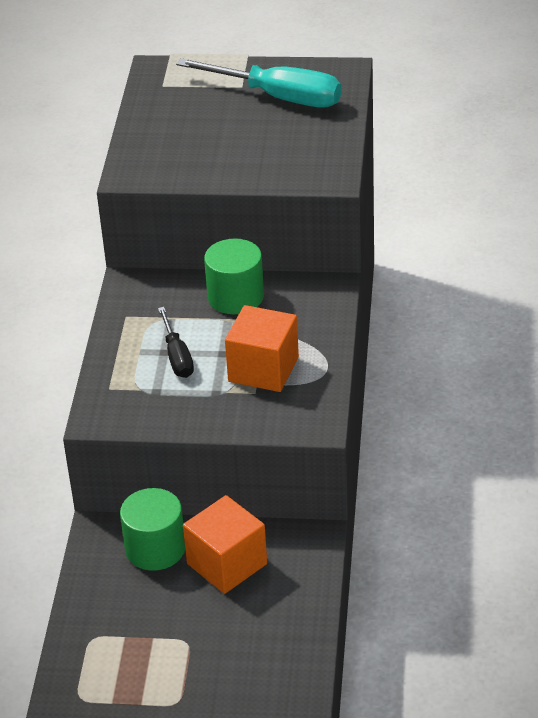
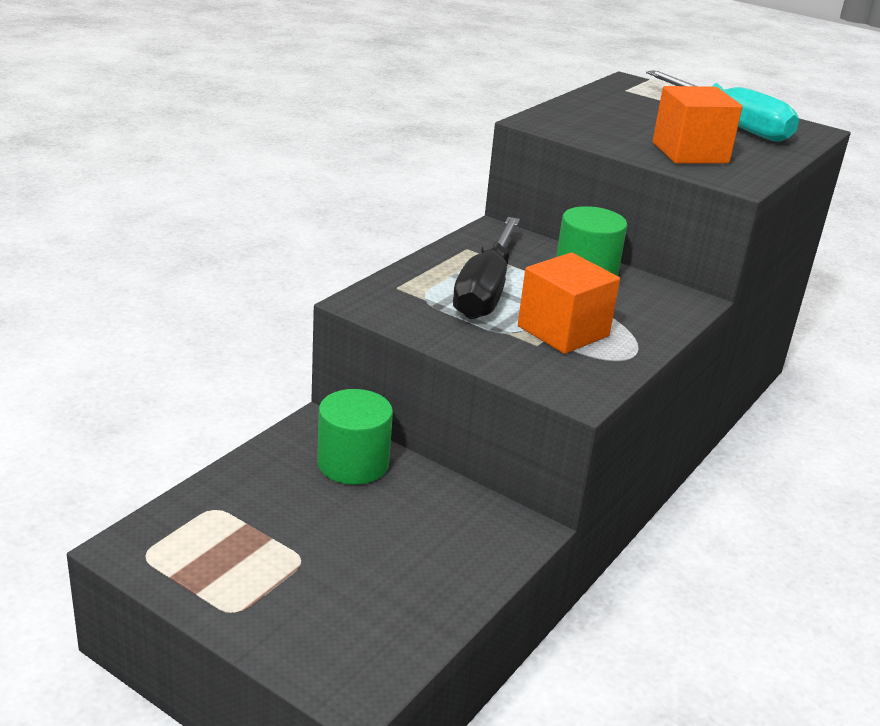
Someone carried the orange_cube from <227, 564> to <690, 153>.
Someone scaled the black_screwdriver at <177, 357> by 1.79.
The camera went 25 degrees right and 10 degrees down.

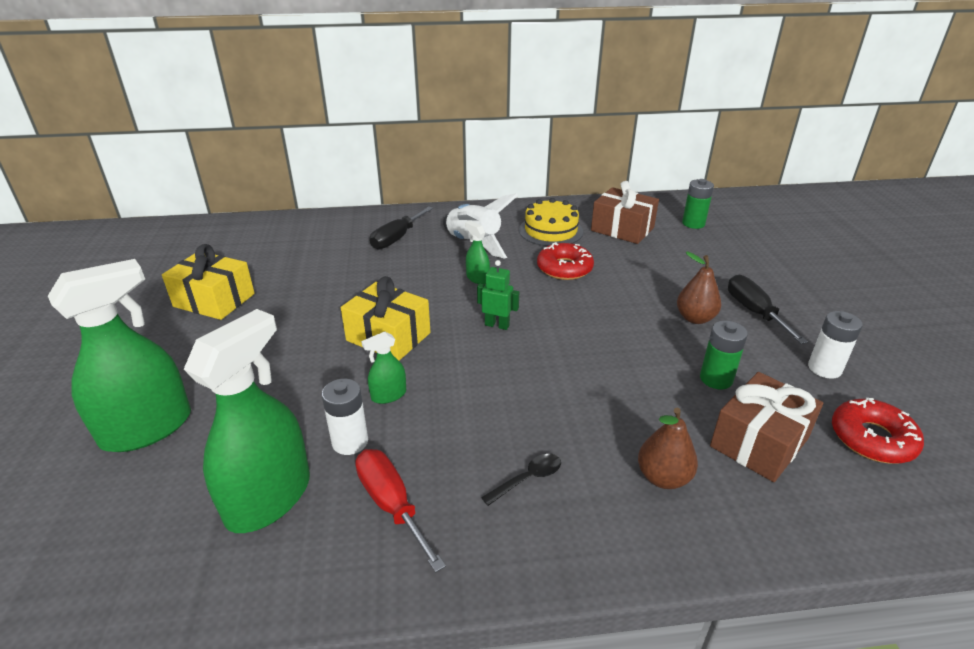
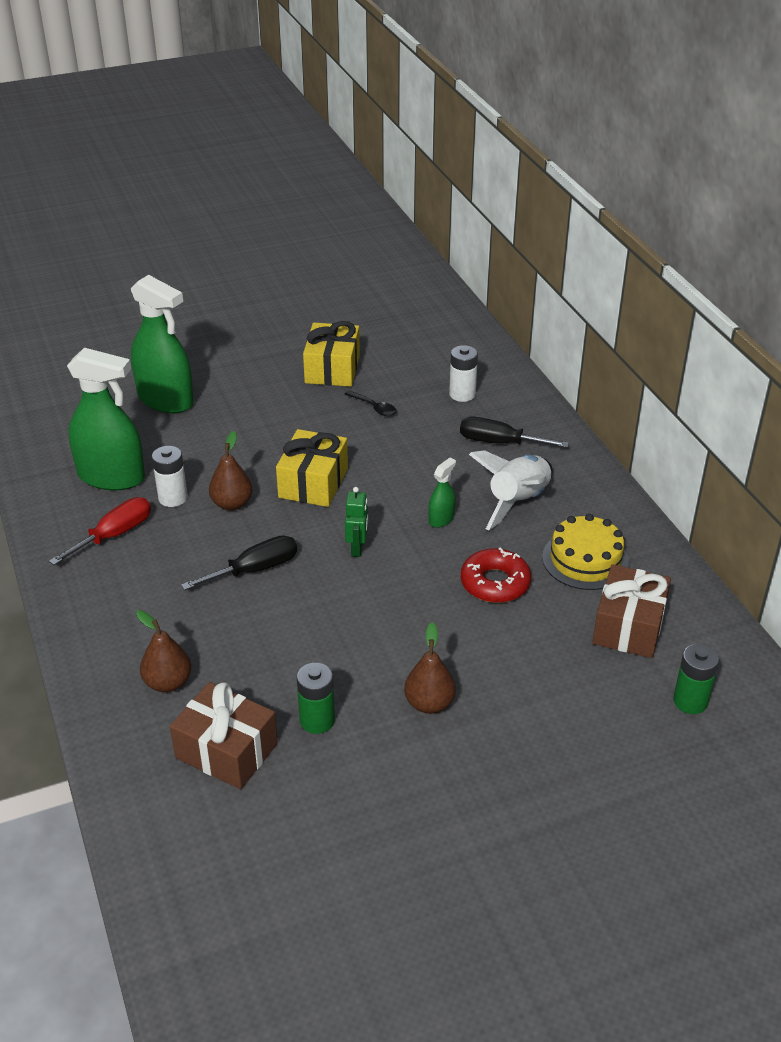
Someone took away the red_donut at <872, 439>.
Someone carried the black_spoon from <528, 479> to <374, 407>.
Someone carried the black_screwdriver from <754, 312> to <255, 570>.
Someone carried the white_battery from <824, 368> to <462, 394>.
Someone swapped the green_spray_bottle at <388, 395> for the brown_pear at <232, 504>.
The camera went 75 degrees right and 5 degrees up.

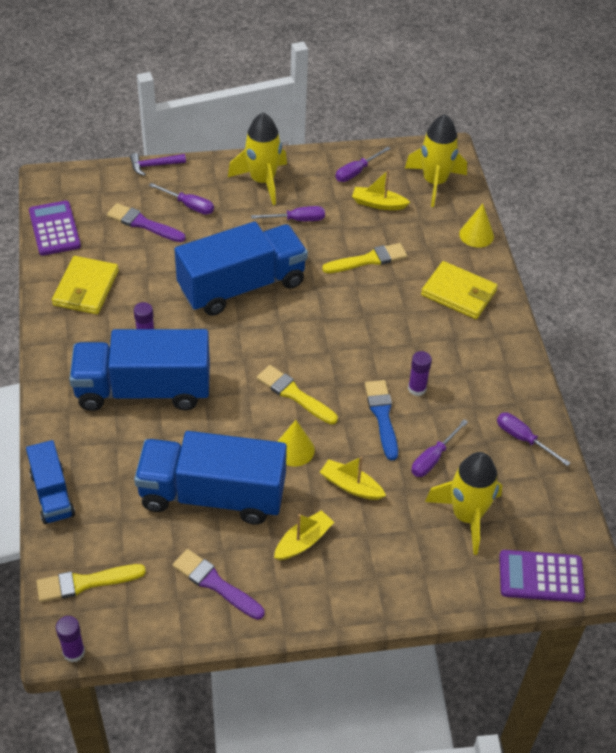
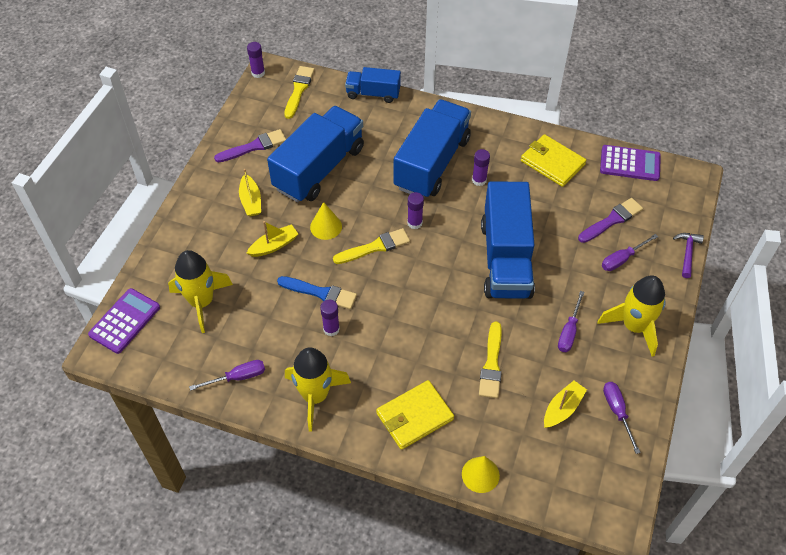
Someone took away the purple_screwdriver at <433, 458>.
Someone put down the purple_glue_stick at <414, 223>.
Someone carried the yellow_rocket from <434, 182> to <315, 396>.
The camera went 120 degrees right and 5 degrees up.

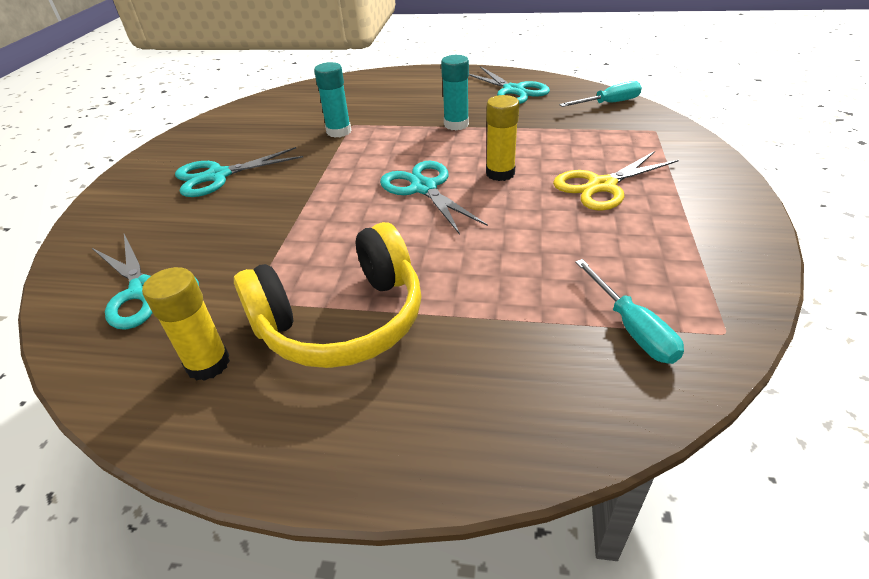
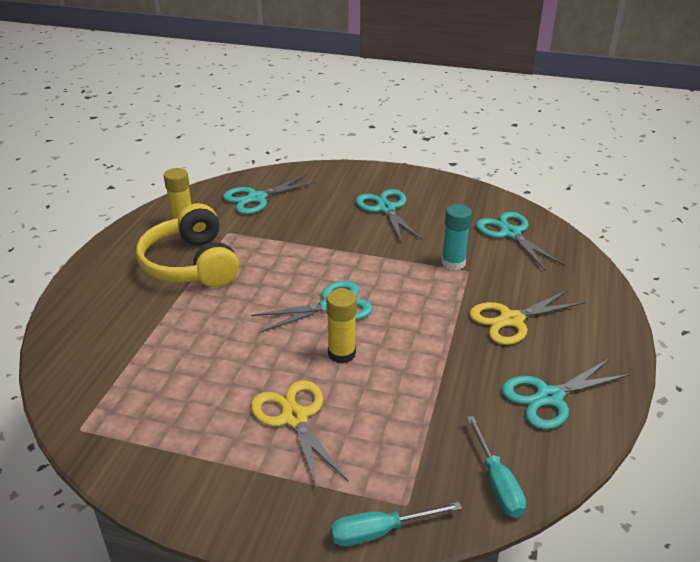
Someone took away the turquoise_glue_stick at <456, 124>.
Someone put down the yellow_scissors at <511, 320>.
Someone put down the turquoise_scissors at <510, 233>.
Someone carried the turquoise_screwdriver from <632, 328> to <380, 532>.
The camera went 95 degrees right and 5 degrees down.

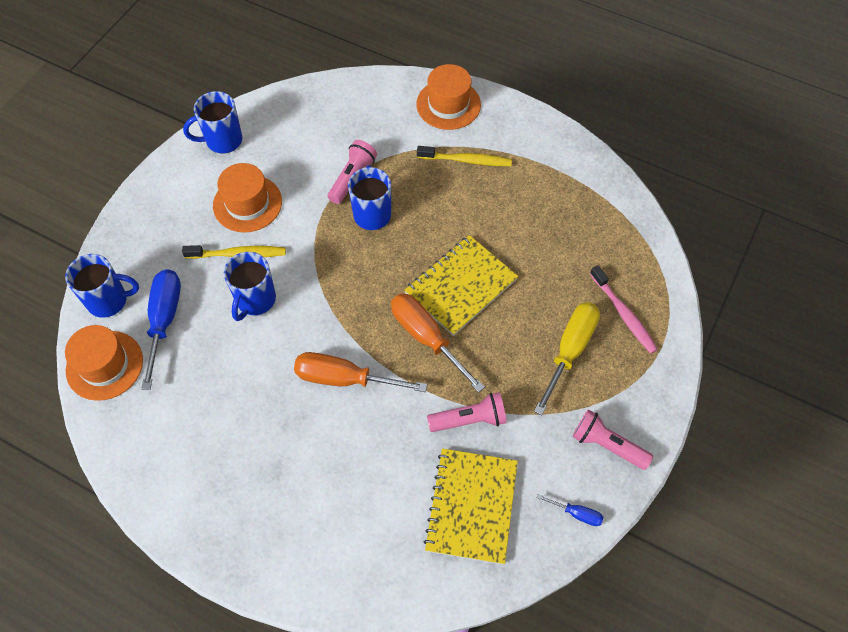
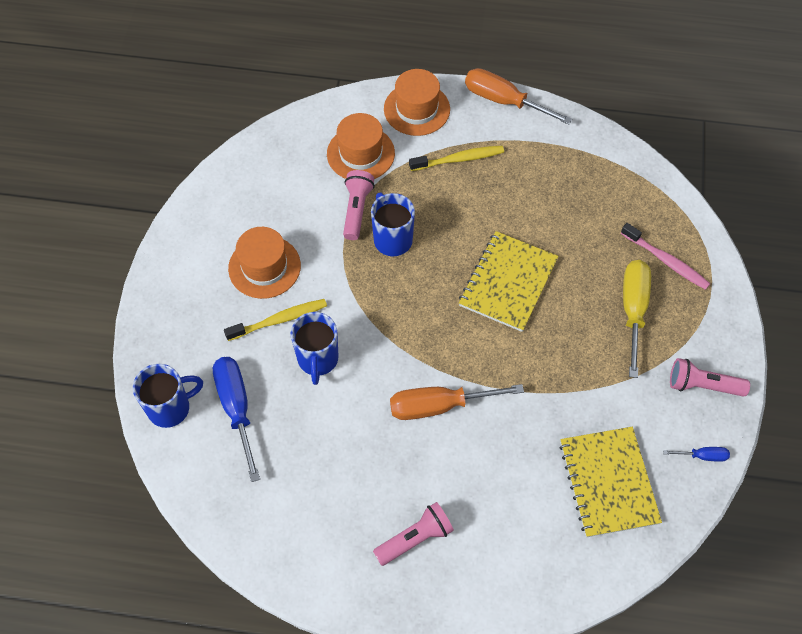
Someone took away the blue_mug at <223, 141>.
Someone carried the orange_hat from <104, 365> to <360, 153>.
Someone carried the orange_screwdriver from <426, 338> to <504, 101>.
Someone carried the pink_flashlight from <469, 419> to <415, 538>.
The camera went 20 degrees left and 0 degrees up.

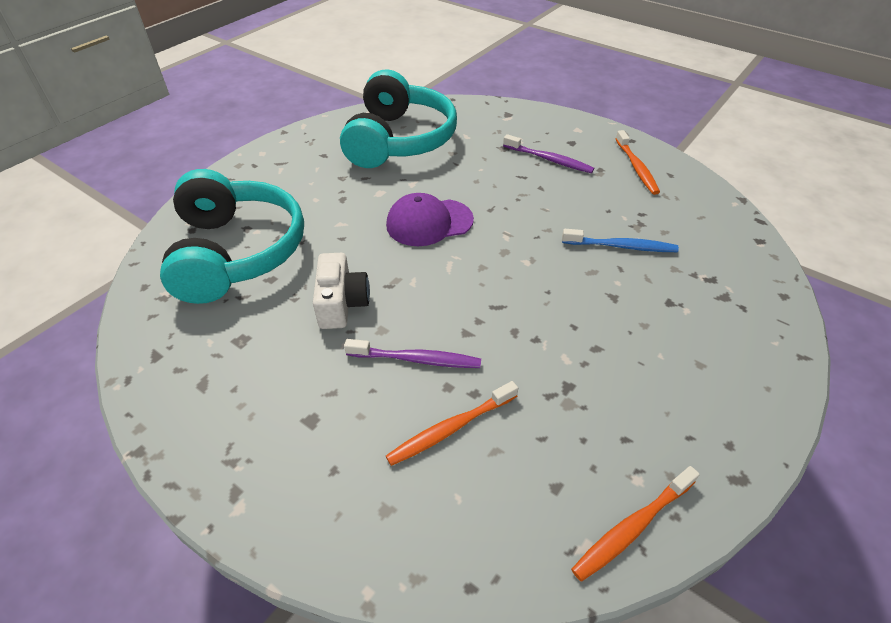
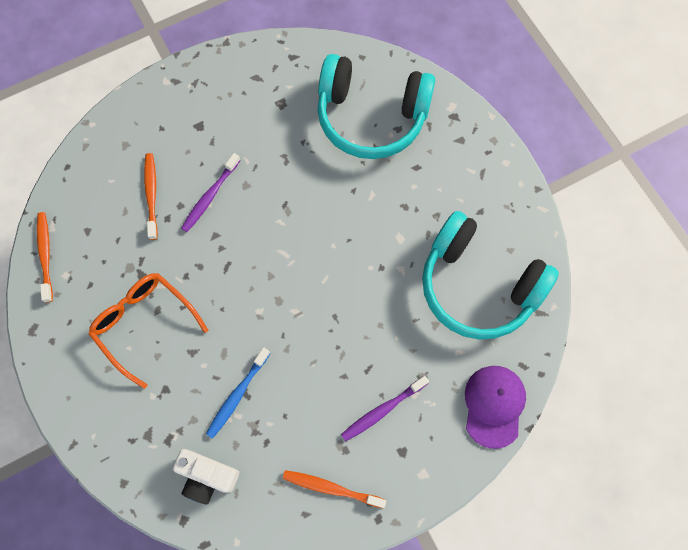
Someone put down the orange_glasses at <144, 324>.
Someone carried the white_camera from <341, 303> to <207, 476>.
Someone carried the purple_cap from <429, 222> to <494, 406>.
The camera went 115 degrees right and 25 degrees up.

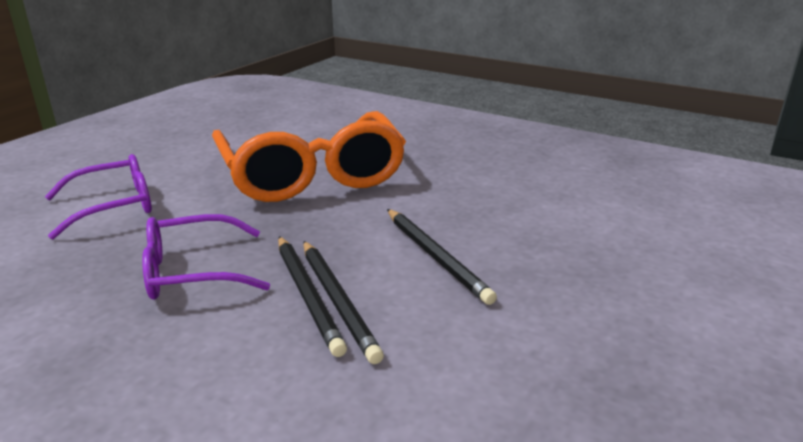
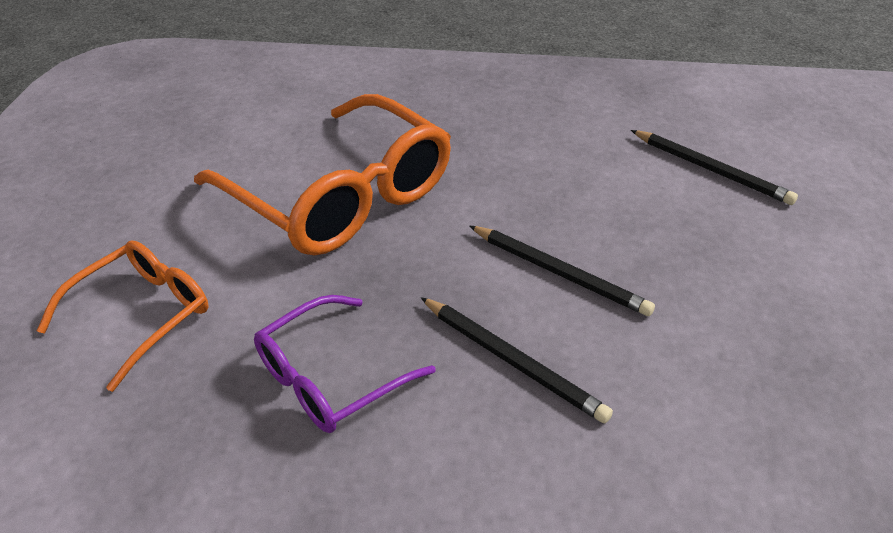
Someone carried the black_pencil from <308, 295> to <711, 169>.
Someone repainted the purple_glasses at <113, 206>, which became the orange_glasses at <141, 315>.
The camera went 25 degrees left and 15 degrees up.

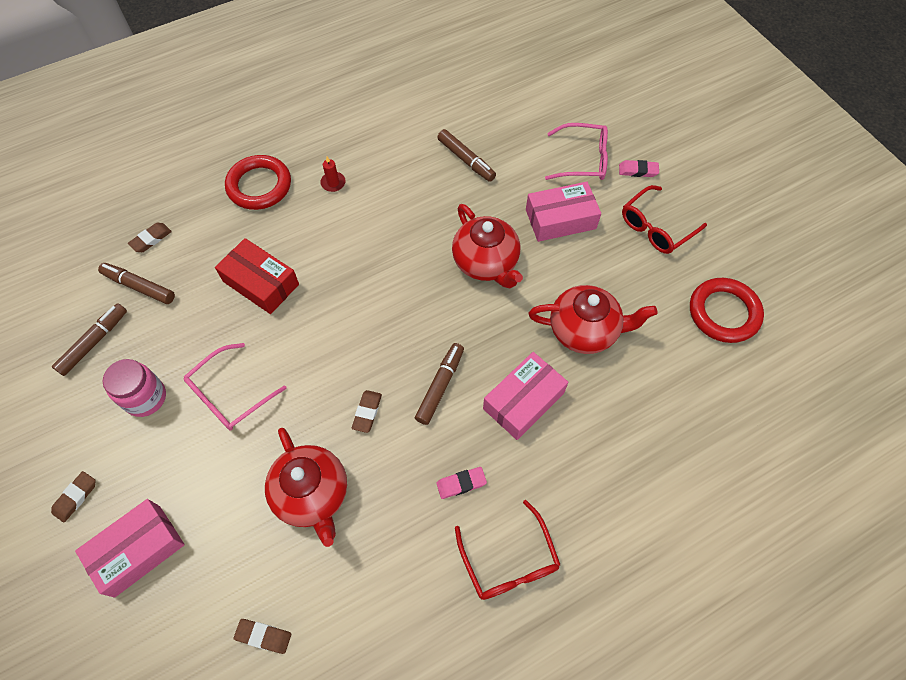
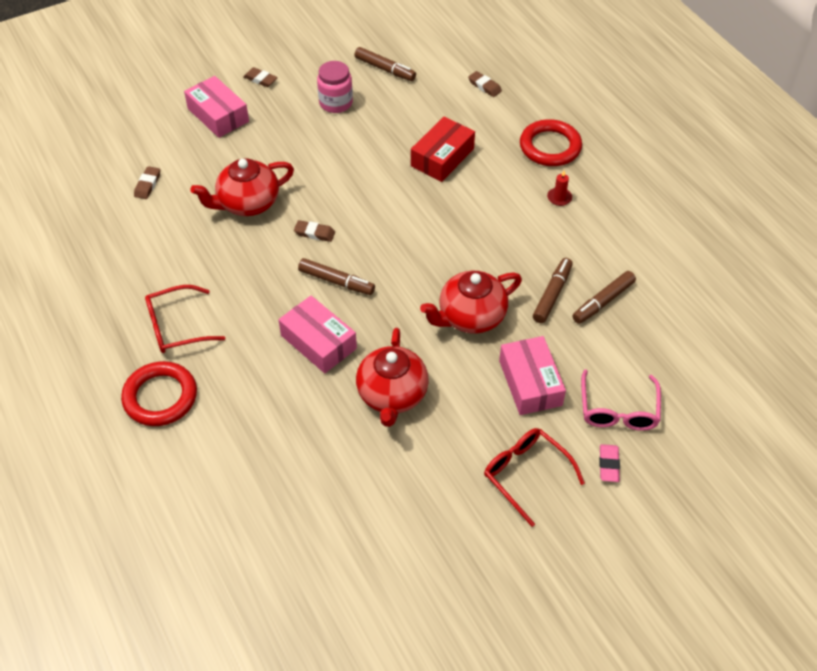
Someone took away the pink_glasses at <229, 395>.
Someone took away the pink_eraser at <461, 483>.
Someone carried the brown_marker from <139, 286> to <552, 294>.
Someone carried the red_ring from <723, 313> to <160, 397>.
The camera went 90 degrees right and 10 degrees down.

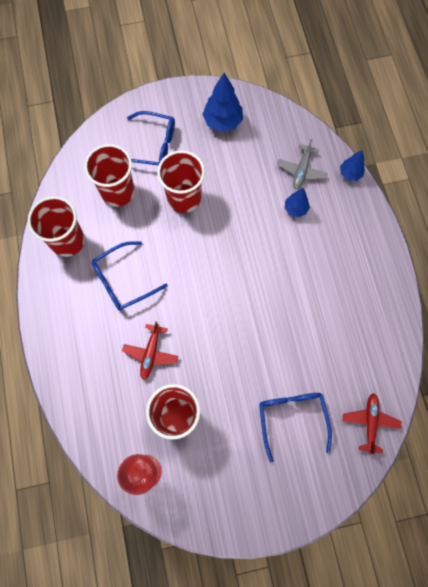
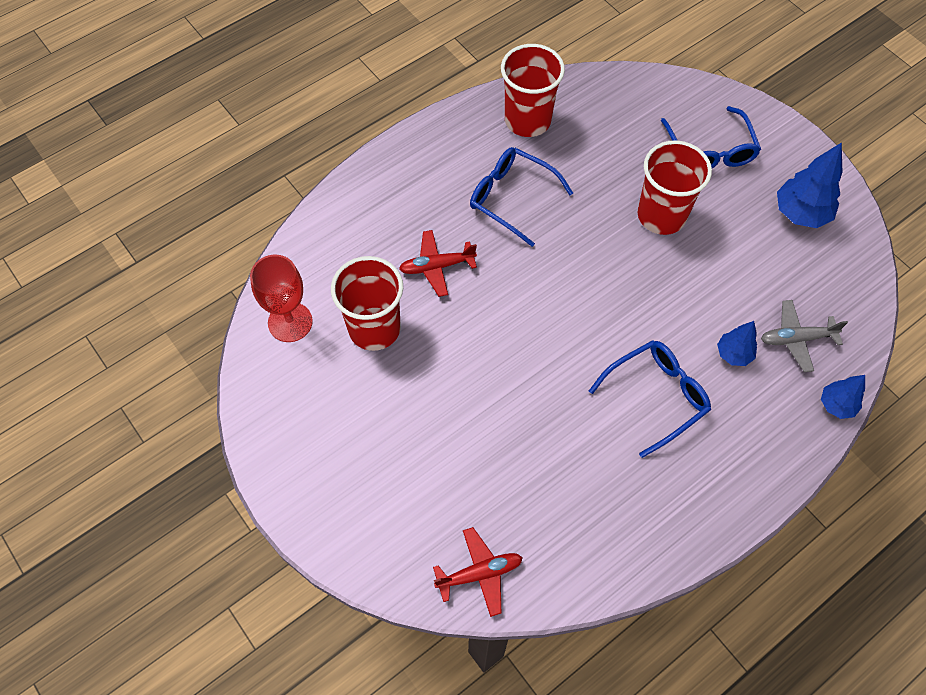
Someone took away the red_cup at <118, 192>.
Someone carried the blue_glasses from <292, 419> to <656, 397>.
The camera went 65 degrees right and 10 degrees down.

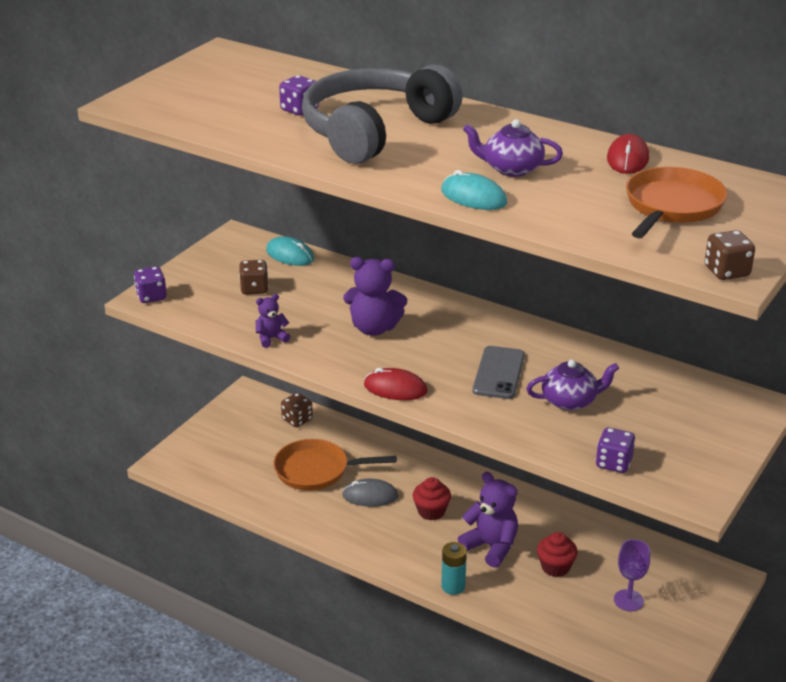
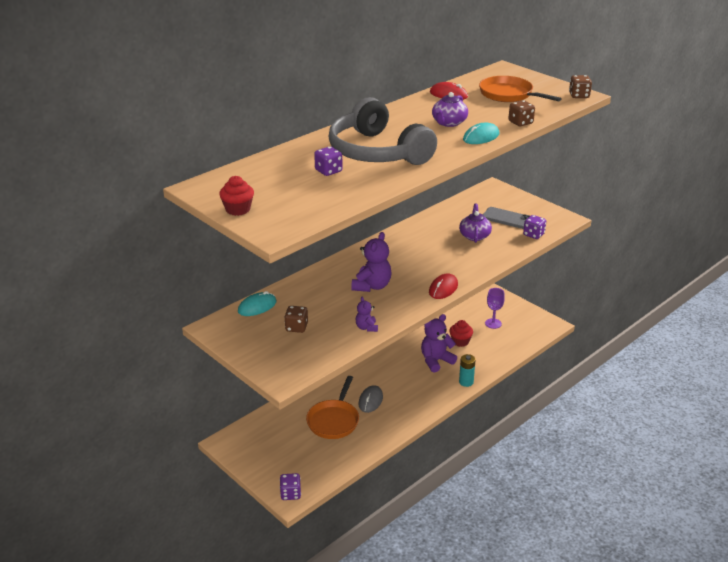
Someone carried the purple_dice from <151, 296> to <290, 494>.
Someone carried the brown_dice from <297, 420> to <520, 122>.
Someone carried the red_cupcake from <431, 511> to <238, 209>.
Someone carried the grey_phone from <498, 373> to <507, 218>.
The camera went 75 degrees left and 0 degrees up.

